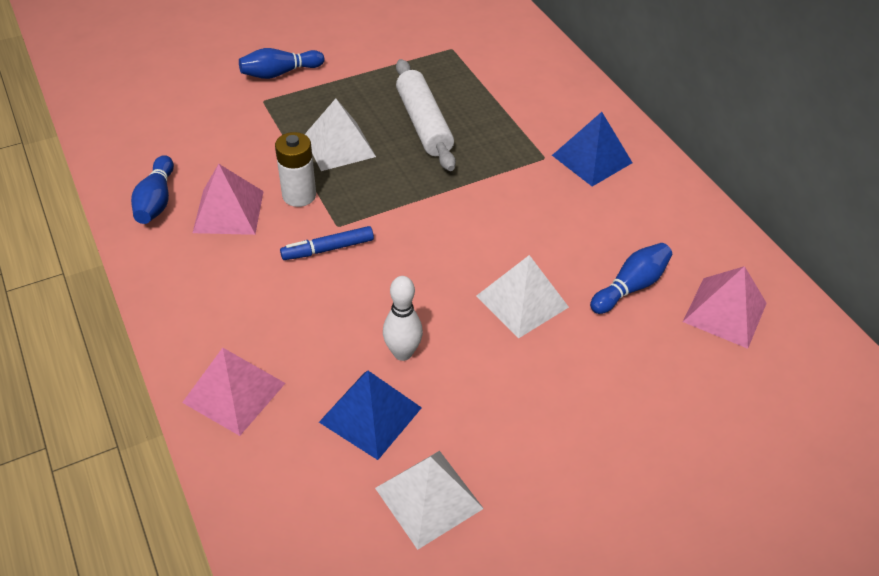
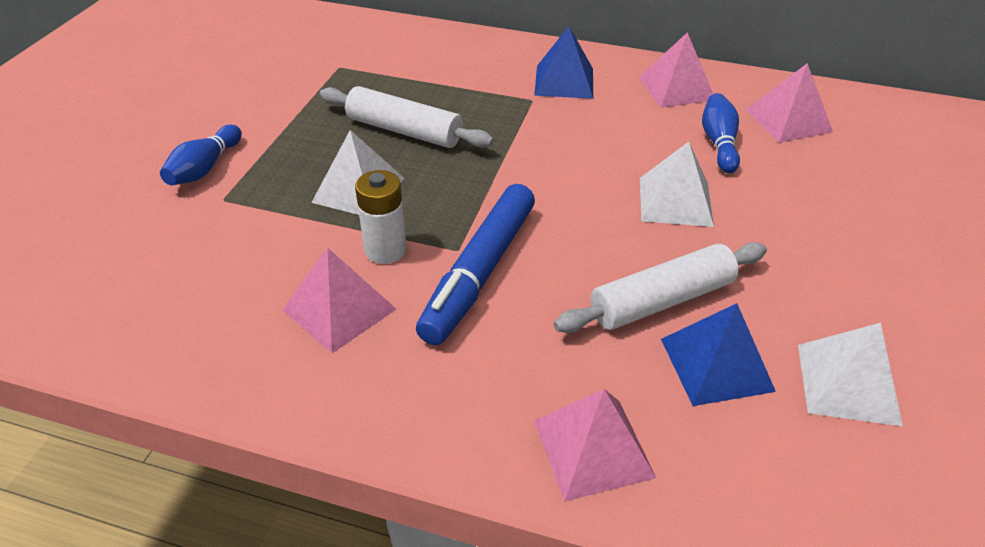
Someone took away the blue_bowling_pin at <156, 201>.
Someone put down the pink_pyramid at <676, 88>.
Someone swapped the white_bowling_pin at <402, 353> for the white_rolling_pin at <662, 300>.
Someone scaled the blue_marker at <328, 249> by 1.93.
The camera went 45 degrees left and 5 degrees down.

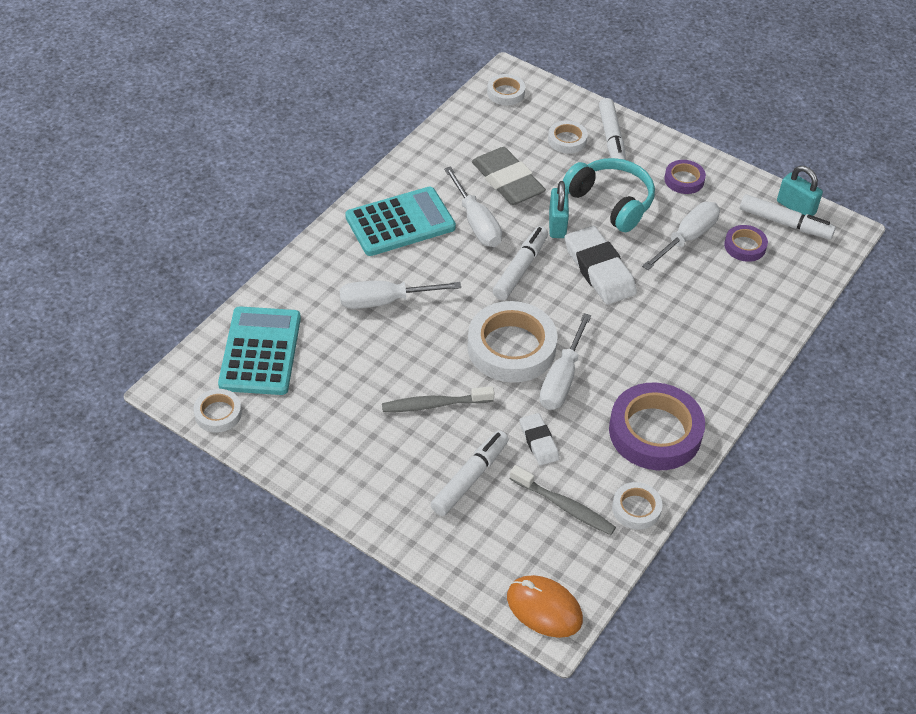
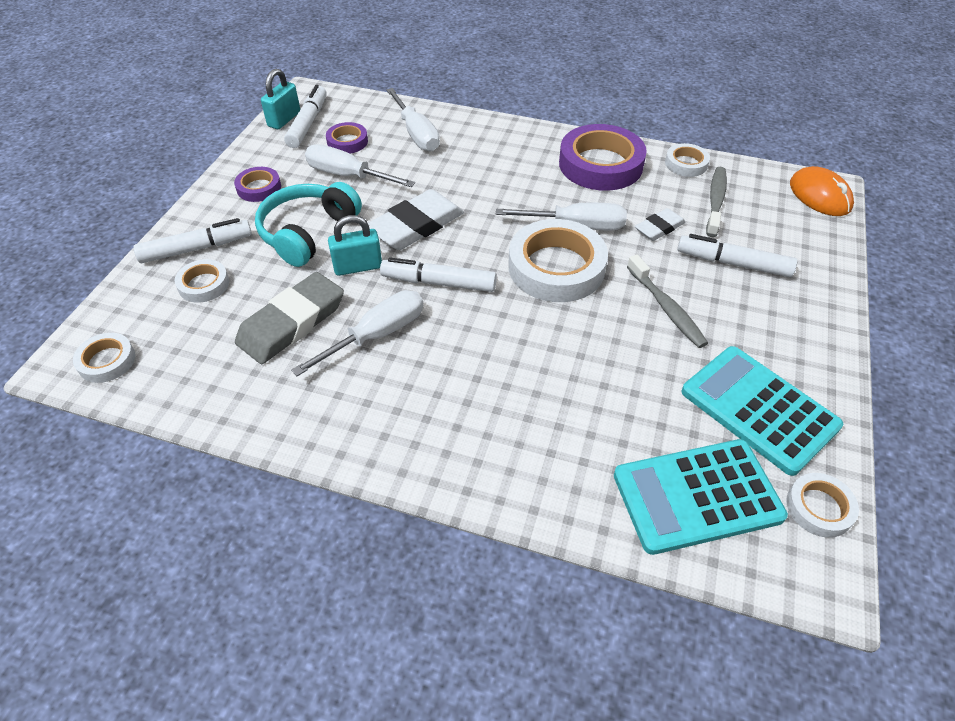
Someone carried the white_screwdriver from <385, 301> to <416, 134>.
Someone carried the turquoise_calculator from <400, 222> to <759, 409>.
Someone rotated the orange_mouse at <544, 608> by 45 degrees counterclockwise.
The camera went 105 degrees left and 0 degrees up.

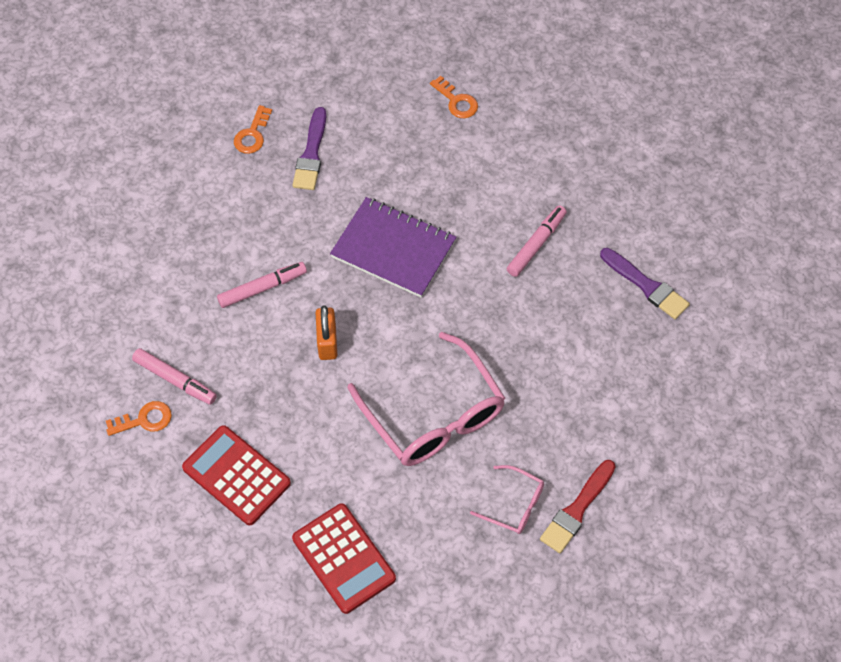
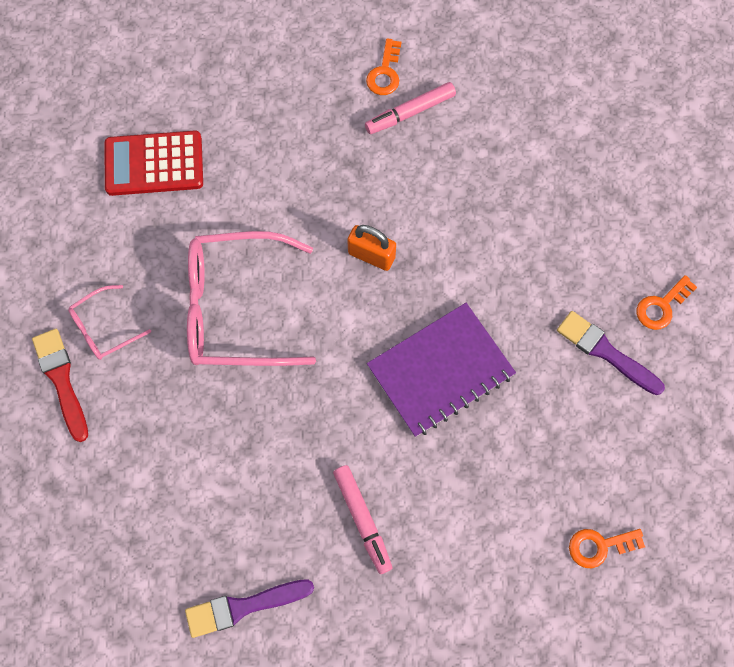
Someone took away the red_calculator at <236, 476>.
Someone took away the pink_marker at <262, 288>.
Someone rotated the orange_key at <252, 134> by 90 degrees counterclockwise.
The camera went 120 degrees right and 10 degrees up.

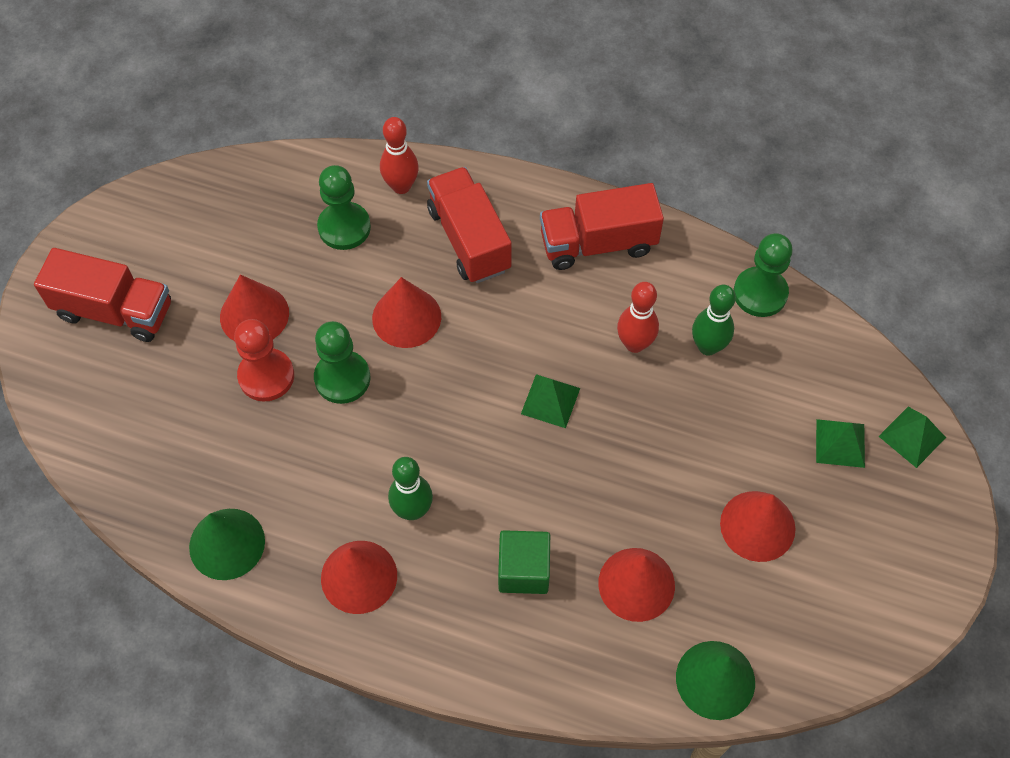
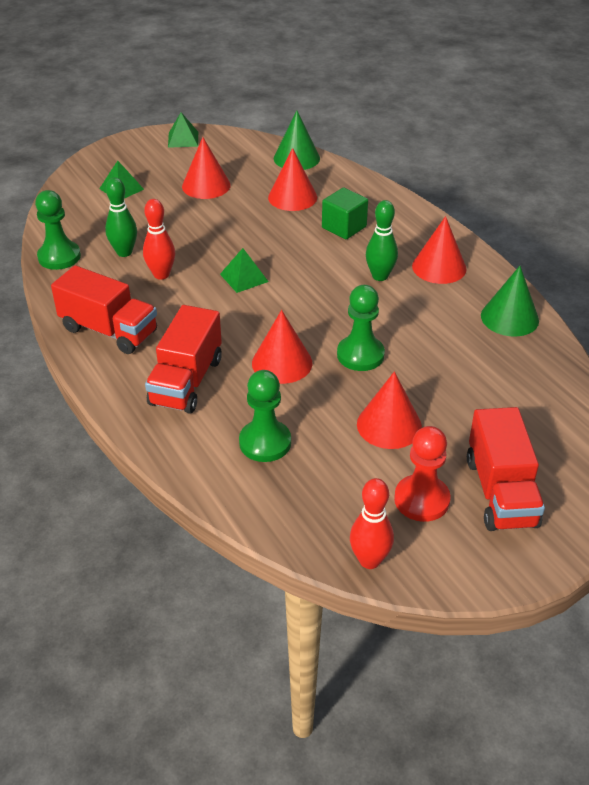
Someone carried the red_pawn from <266, 376> to <421, 500>.
Someone carried the red_bowling_pin from <401, 186> to <369, 560>.
Someone carried the green_pyramid from <912, 436> to <183, 139>.
Someone rotated the red_truck at <114, 311> by 150 degrees counterclockwise.
The camera went 140 degrees left and 20 degrees down.

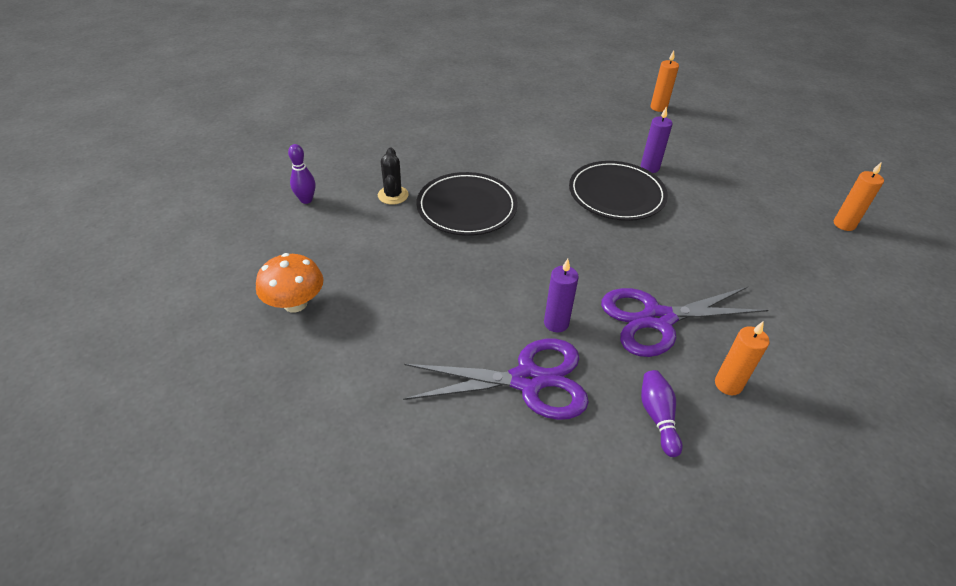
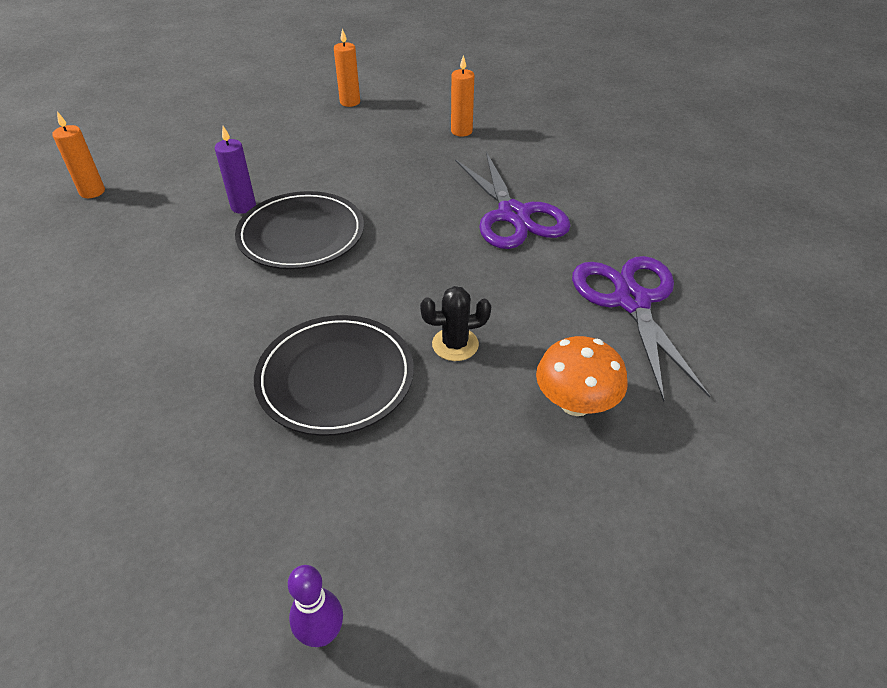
Someone took away the purple_candle at <556, 323>.
Someone took away the purple_bowling_pin at <658, 417>.
Someone carried the orange_mushroom from <295, 303> to <575, 403>.
Someone carried the black_cactus from <393, 195> to <455, 344>.
Someone carried the orange_candle from <728, 384> to <461, 131>.
The camera went 95 degrees left and 0 degrees up.

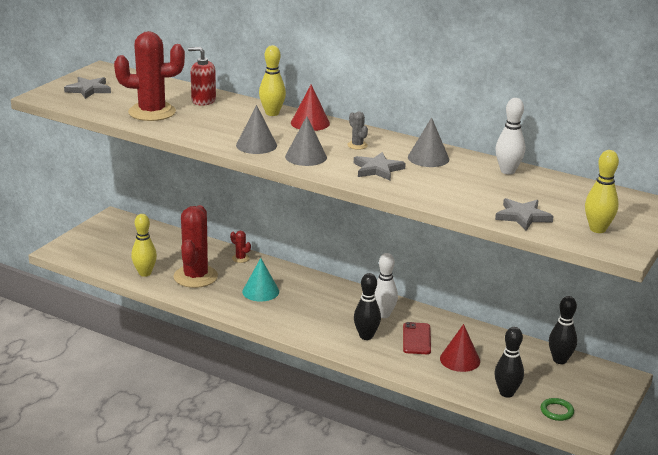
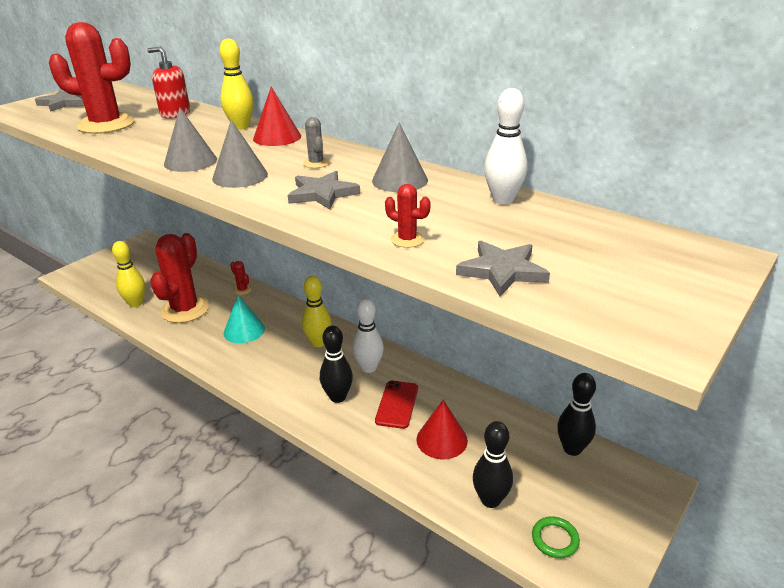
Someone put down the red_cactus at <407, 240>.
Someone carried the yellow_bowling_pin from <597, 229> to <318, 343>.
The camera went 10 degrees right and 5 degrees up.

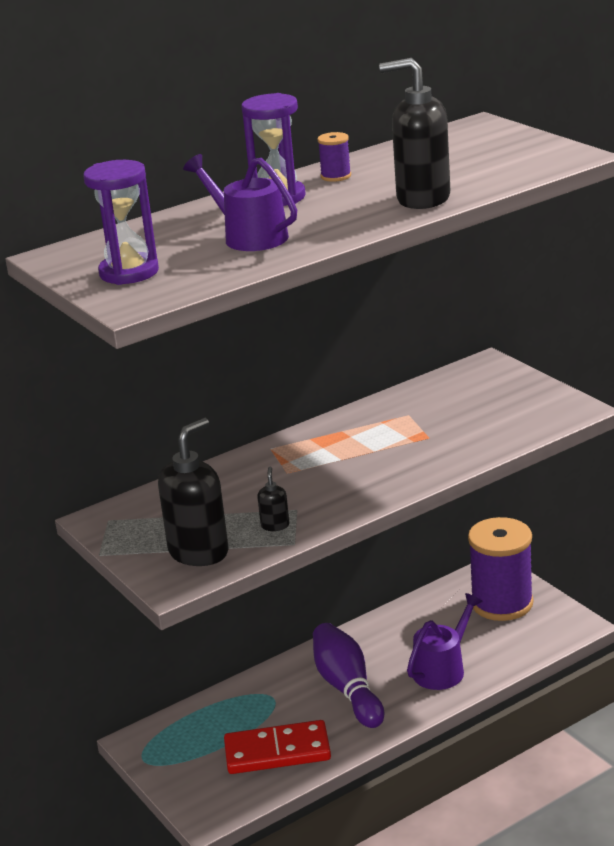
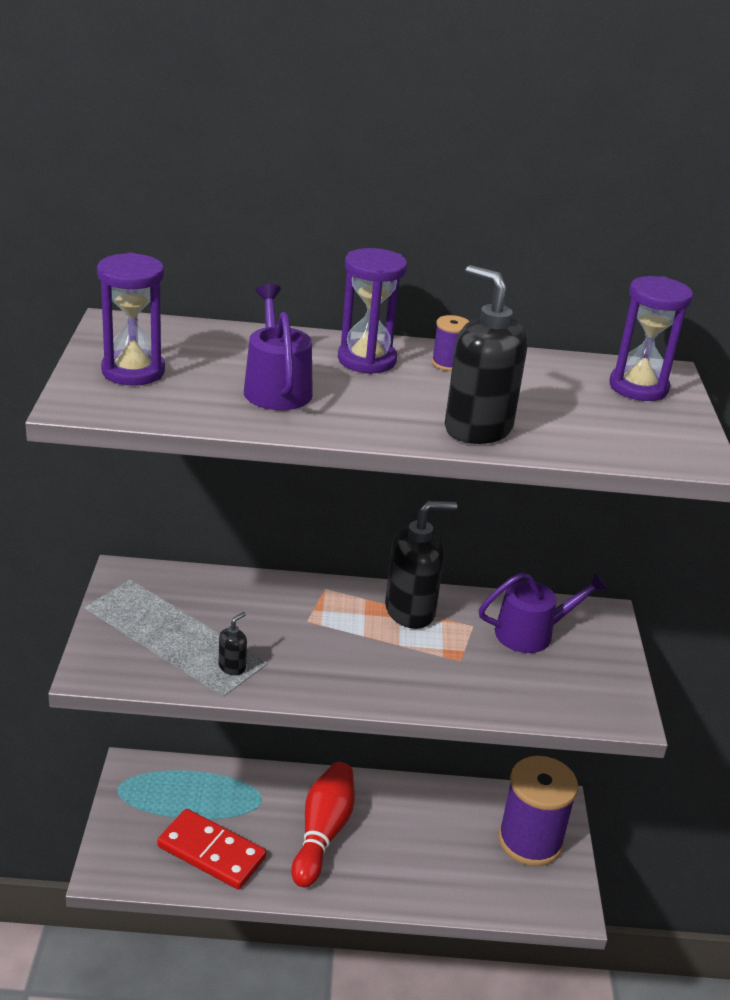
Someone put down the purple_hourglass at <638, 387>.
Someone carried the black_soap_dispenser from <199, 552> to <410, 611>.
Someone carried the purple_watering_can from <442, 669> to <531, 633>.
Someone repainted the purple_bowling_pin at <347, 688>, which became the red_bowling_pin at <323, 833>.
The camera went 30 degrees right and 5 degrees up.

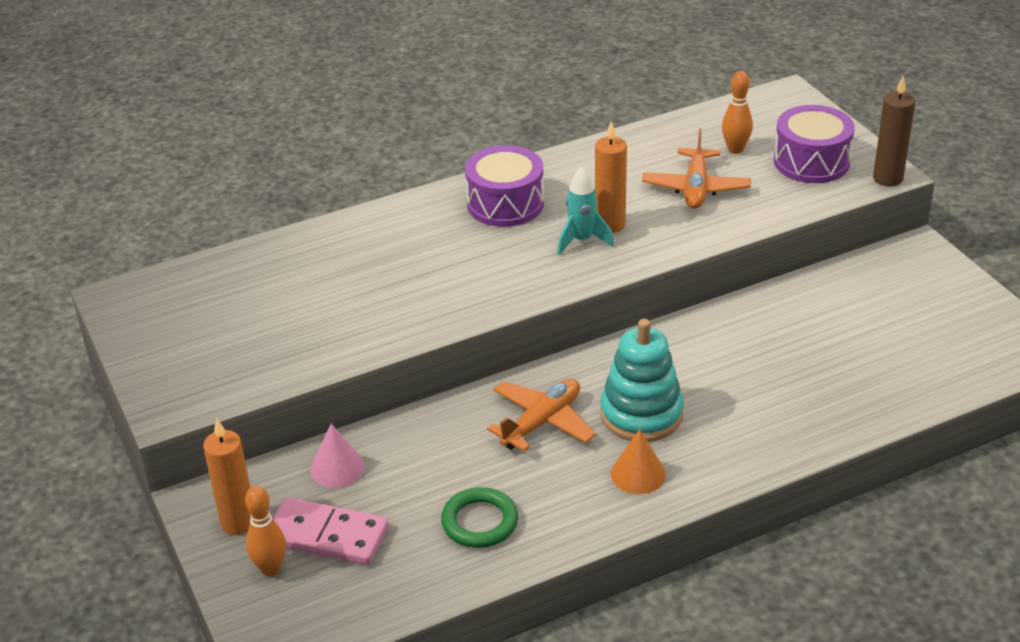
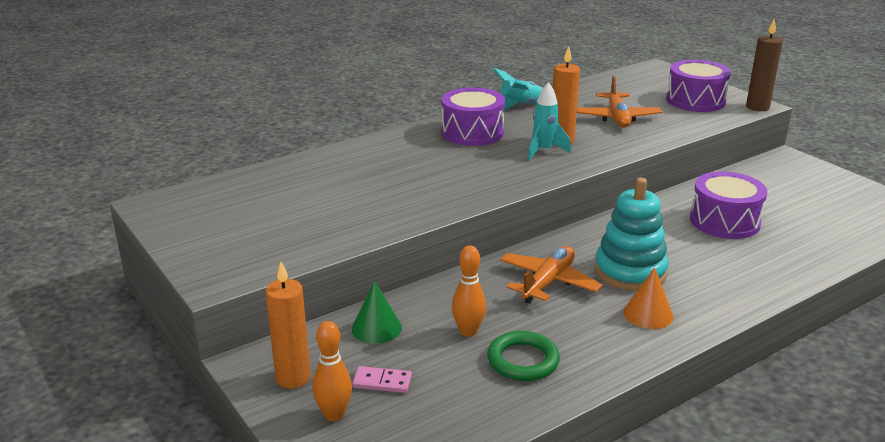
Someone put down the turquoise_rocket at <520, 106>.
Someone put down the purple_drum at <724, 221>.
Someone carried the orange_bowling_pin from <735, 149> to <468, 331>.
Someone repainted the pink_cone at <337, 468>, which became the green_cone at <376, 328>.
Someone scaled the pink_domino at <327, 535> by 0.51.
The camera went 10 degrees left and 10 degrees down.

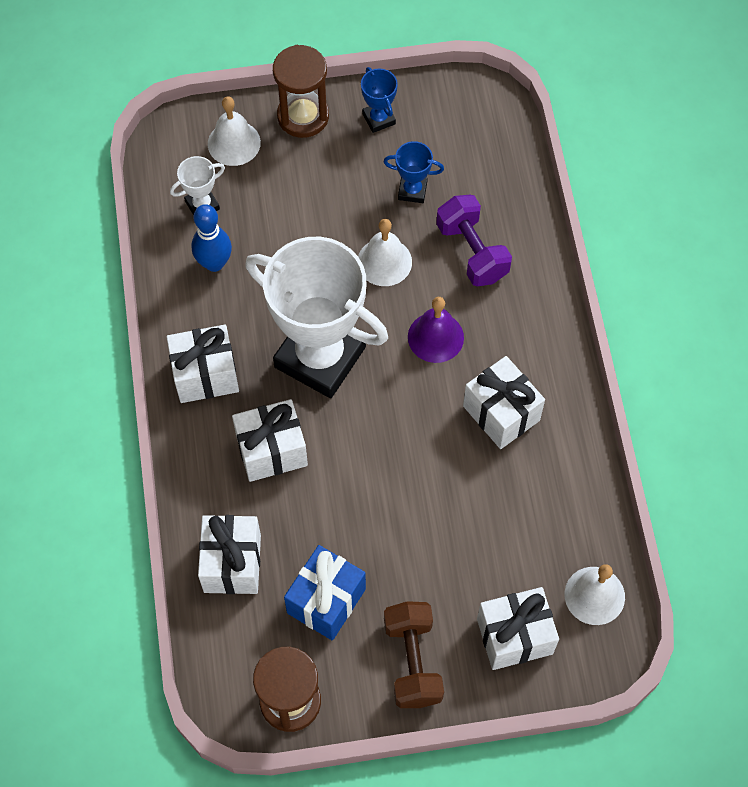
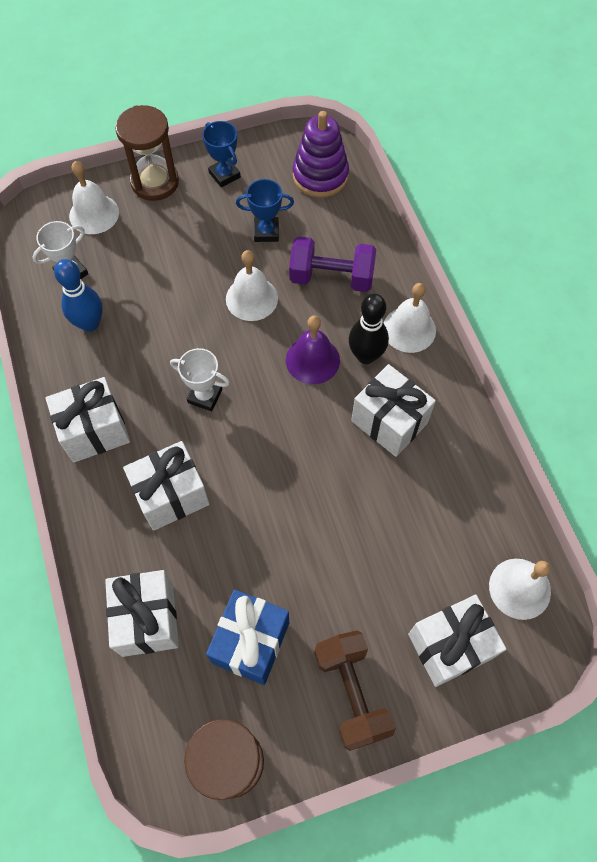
Someone put down the purple_stacking_toy at <320, 176>.
Someone put down the black_bowling_pin at <366, 356>.
Someone put down the white_bell at <409, 329>.
Someone rotated the purple_dumbbell at <472, 252> by 45 degrees counterclockwise.
Someone scaled the white_trophy at <320, 357> by 0.40.
The camera went 10 degrees left and 0 degrees up.

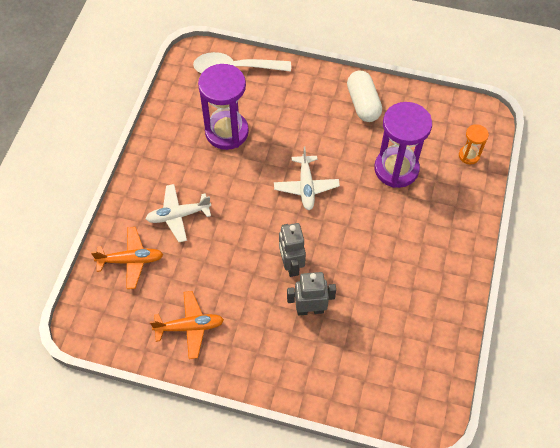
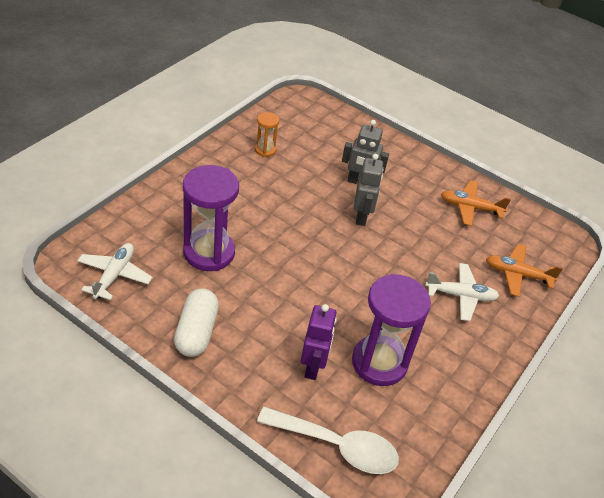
Someone put down the purple_robot at <313, 366>.
Someone carried the white_plane from <306, 186> to <114, 275>.
Someone carried the orange_hourglass from <469, 155> to <265, 150>.
The camera went 165 degrees left and 15 degrees down.

